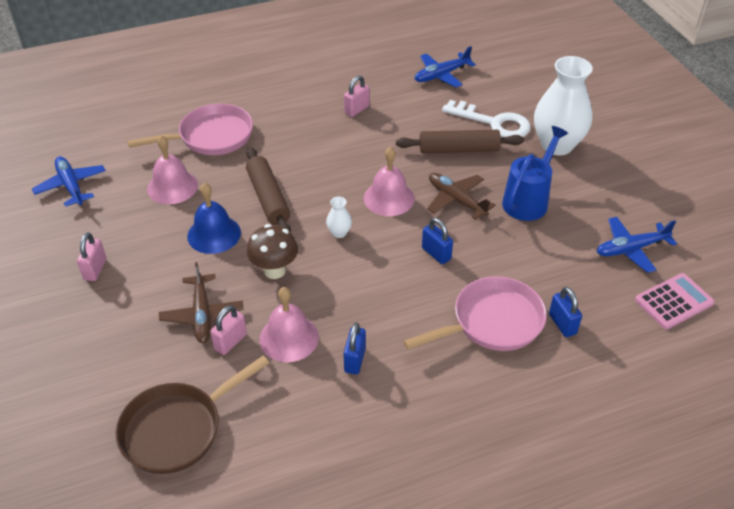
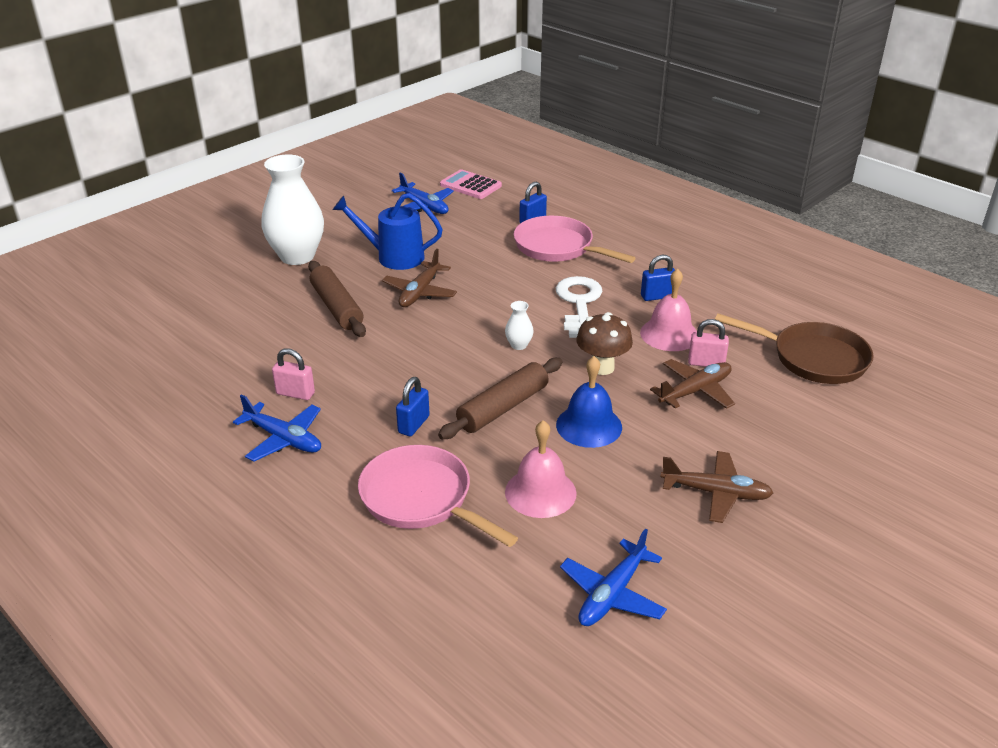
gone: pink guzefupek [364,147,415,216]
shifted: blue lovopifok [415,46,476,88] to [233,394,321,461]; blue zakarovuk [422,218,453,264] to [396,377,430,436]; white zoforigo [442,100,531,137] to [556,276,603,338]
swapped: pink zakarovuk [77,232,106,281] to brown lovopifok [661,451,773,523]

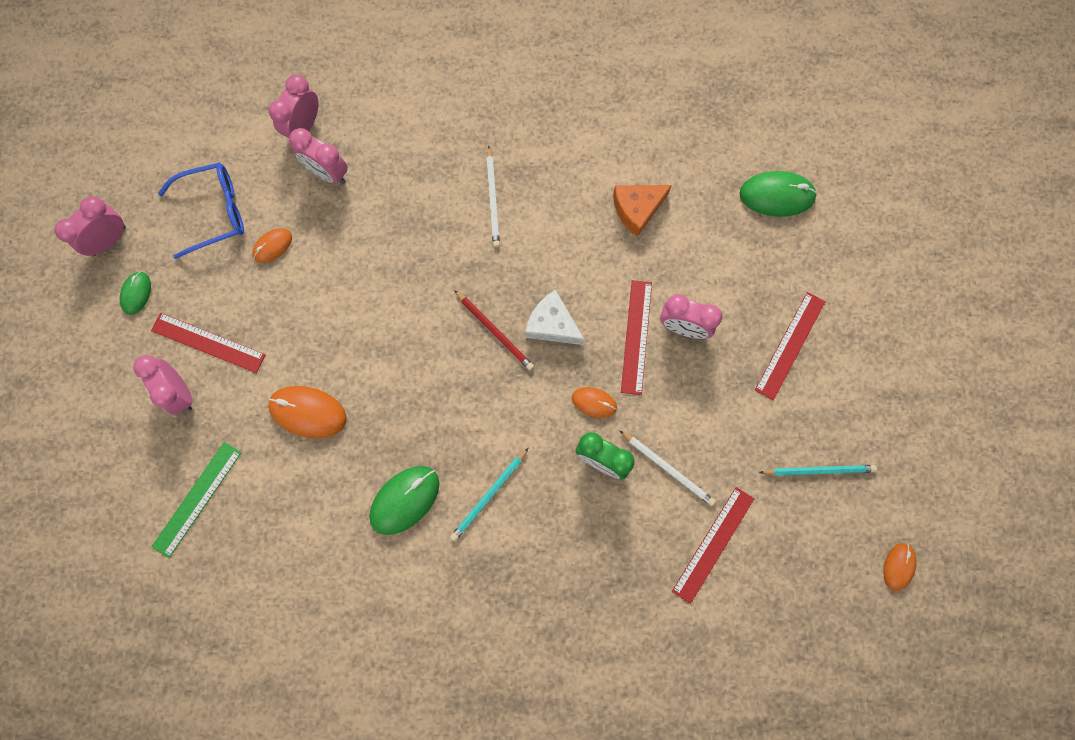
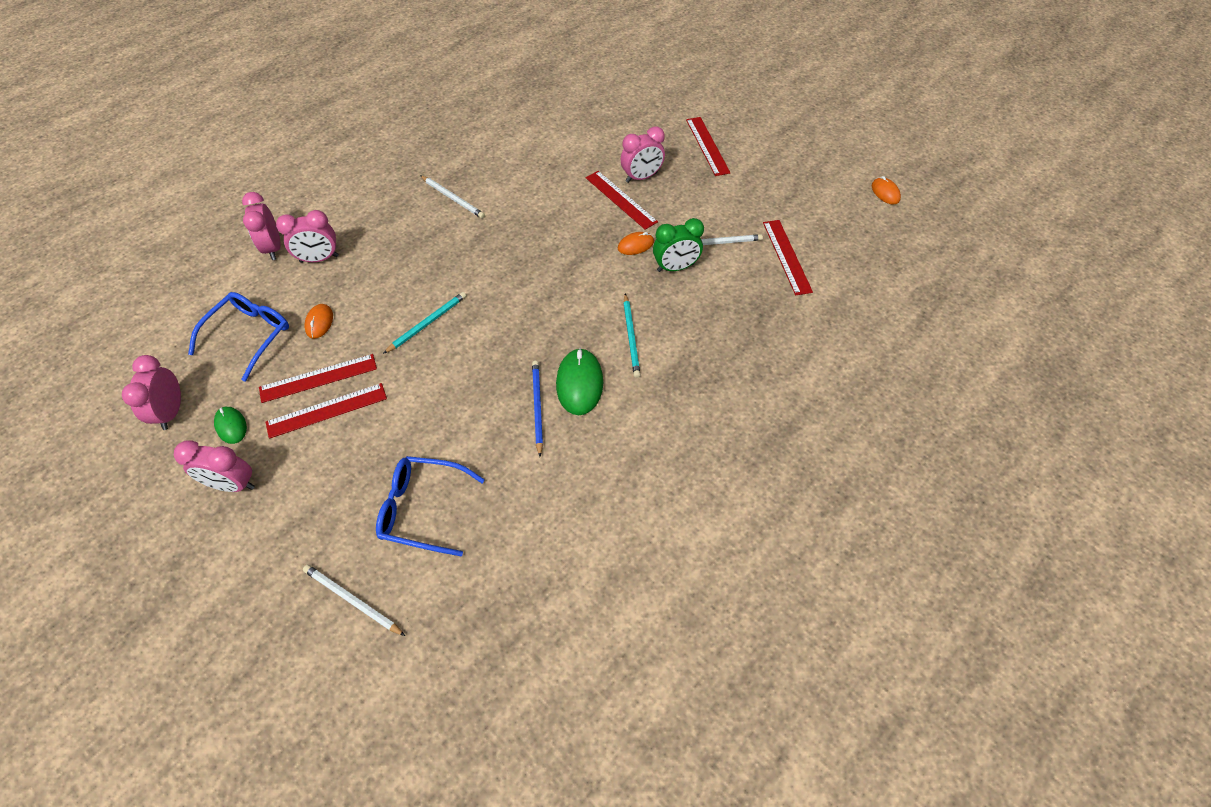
gone: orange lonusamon [268,386,347,438]; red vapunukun [454,290,534,370]; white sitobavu [526,290,584,345]; orange sitobavu [613,185,672,237]; green lonusamon [739,171,817,217]
new: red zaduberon [259,354,377,403]; white vapunukun [303,565,405,636]; blue vapunukun [532,361,543,457]
shifted: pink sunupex [133,355,193,415] to [174,440,255,492]; turquoise vapunukun [759,465,877,476] to [383,292,466,354]
swapped: green zaduberon [151,442,242,558] to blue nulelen [376,456,485,557]

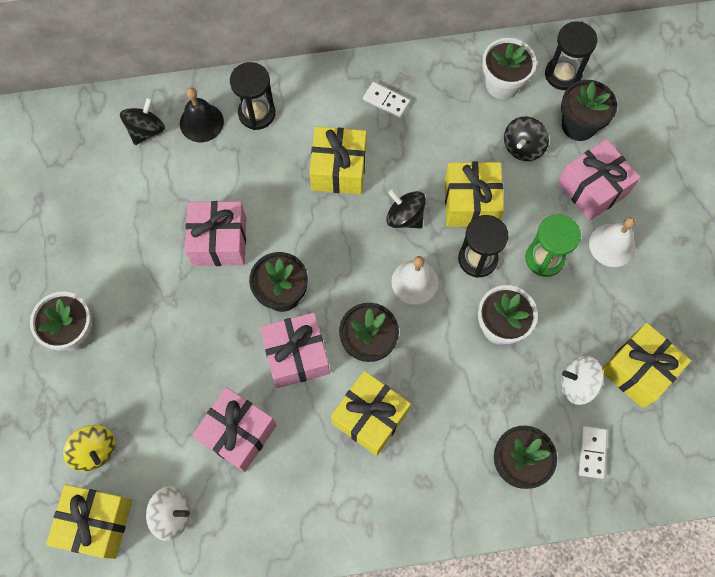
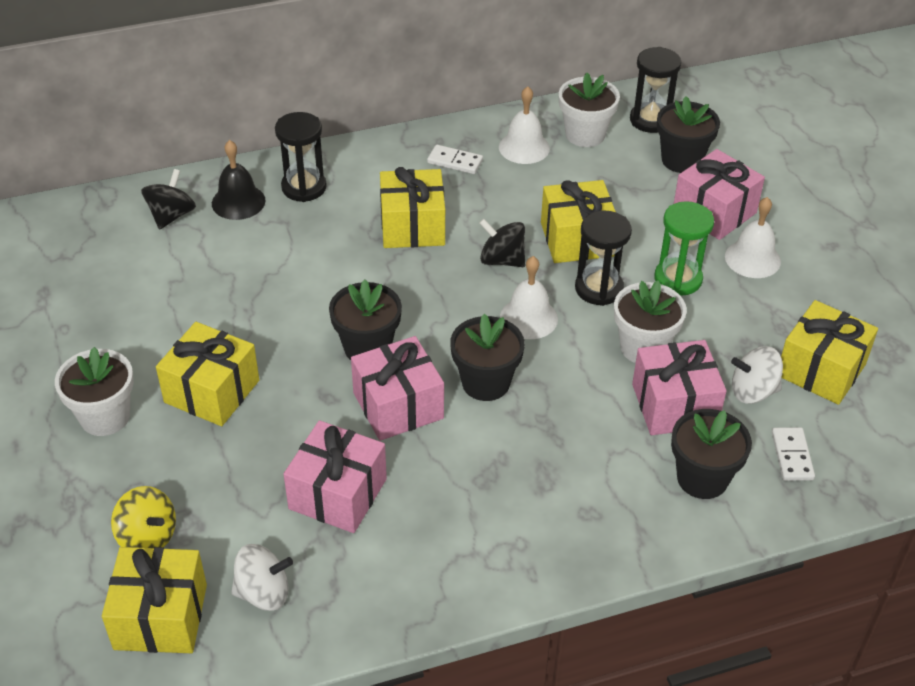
gone: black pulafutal [504,117,549,161]
new: white guzefupek [499,86,550,164]
shifted: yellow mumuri [331,371,411,456] to [156,322,259,426]; pink mumuri [185,201,246,266] to [632,340,727,435]

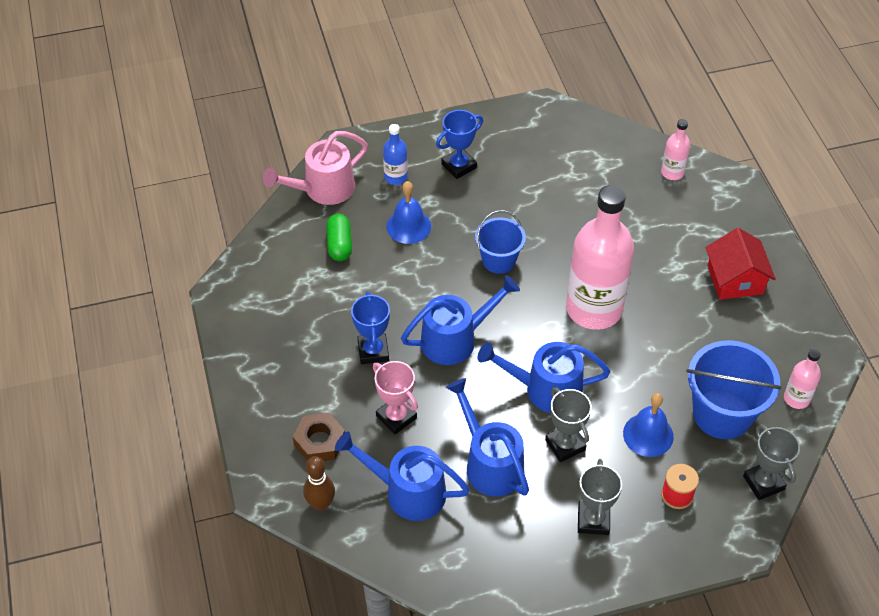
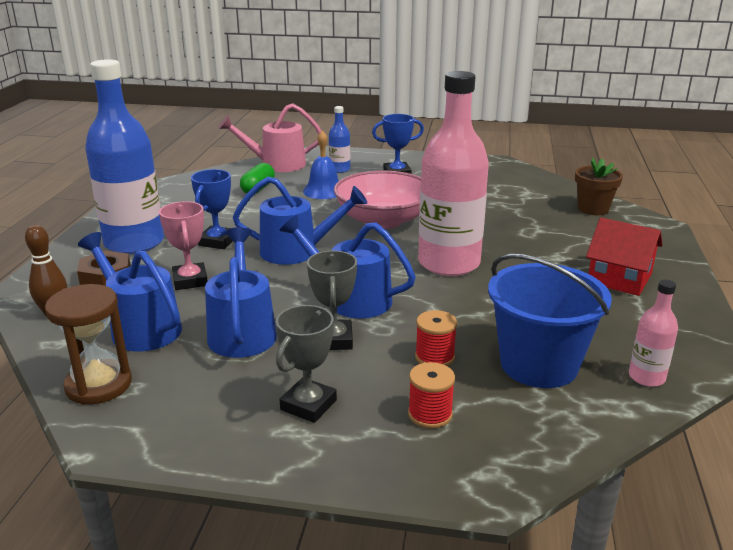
gone: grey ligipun [743,424,800,500]
new: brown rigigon [45,284,132,405]; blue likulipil [85,59,164,254]
swapped: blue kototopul [475,210,526,274] to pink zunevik [334,171,421,229]; blue guzefupek [623,393,674,457] to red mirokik [415,310,457,366]; pink likulipil [661,119,690,180] to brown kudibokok [575,157,623,215]
rotated: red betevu [706,228,776,300] = [586,218,663,296] 75 degrees counterclockwise

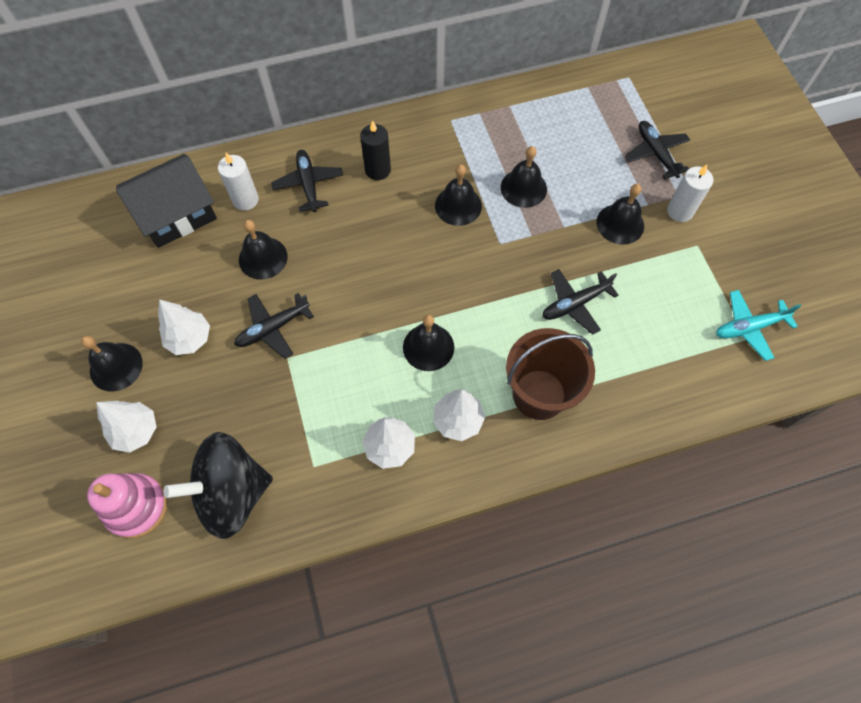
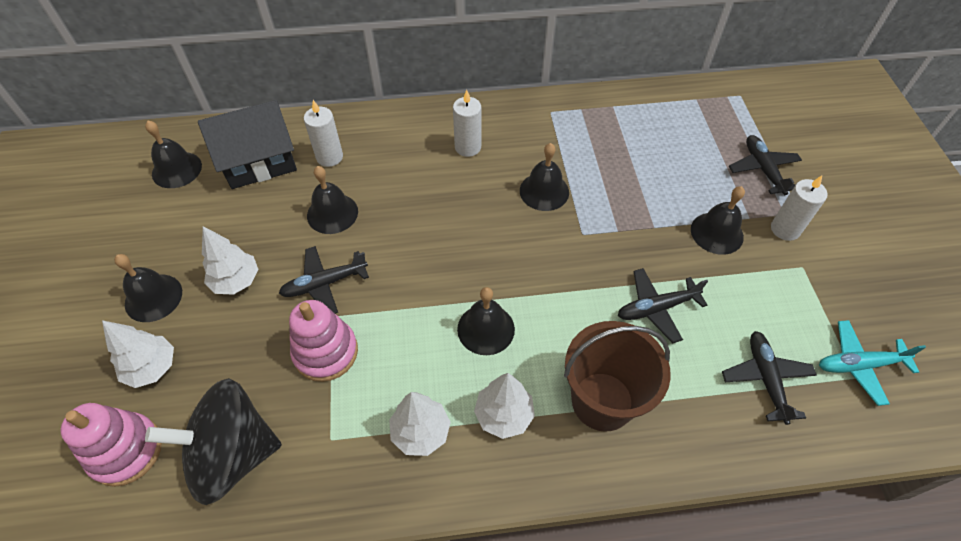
new: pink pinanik [289,300,358,382]
shifted: black guzefupek [501,146,547,208] to [145,120,202,188]; black lovopifok [271,150,343,212] to [722,331,817,425]
repainted: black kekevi [360,120,391,180] to white kekevi [453,90,481,157]

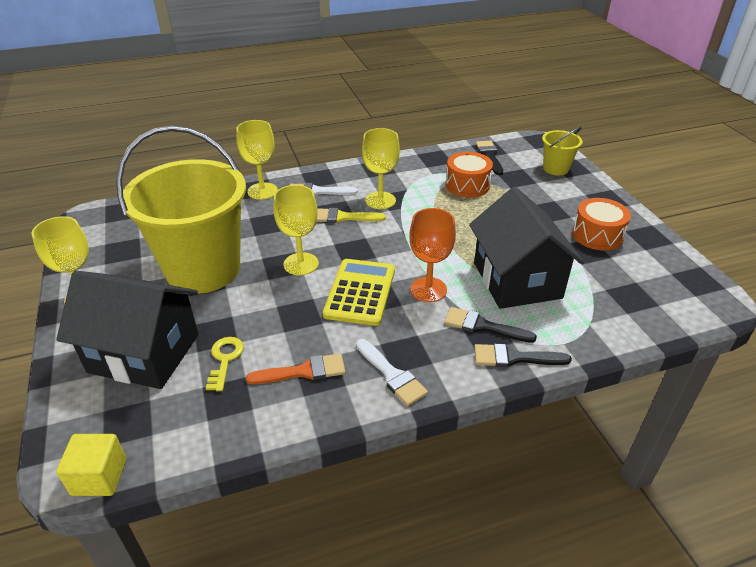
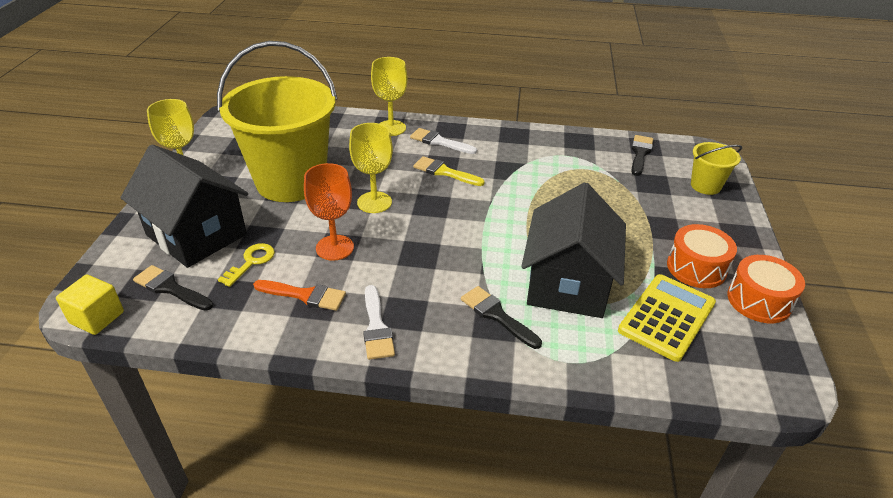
gone: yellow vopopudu [362,128,400,209]
shifted: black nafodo [474,344,572,367] to [133,265,213,311]; orange vopopudu [409,208,456,302] to [304,163,354,261]; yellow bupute [323,259,395,326] to [618,274,716,362]; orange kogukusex [445,152,493,197] to [727,255,805,323]

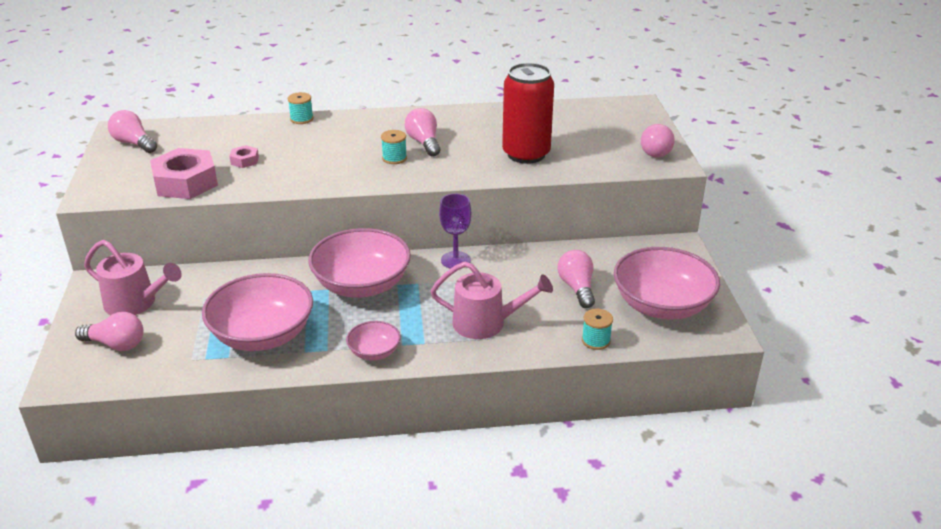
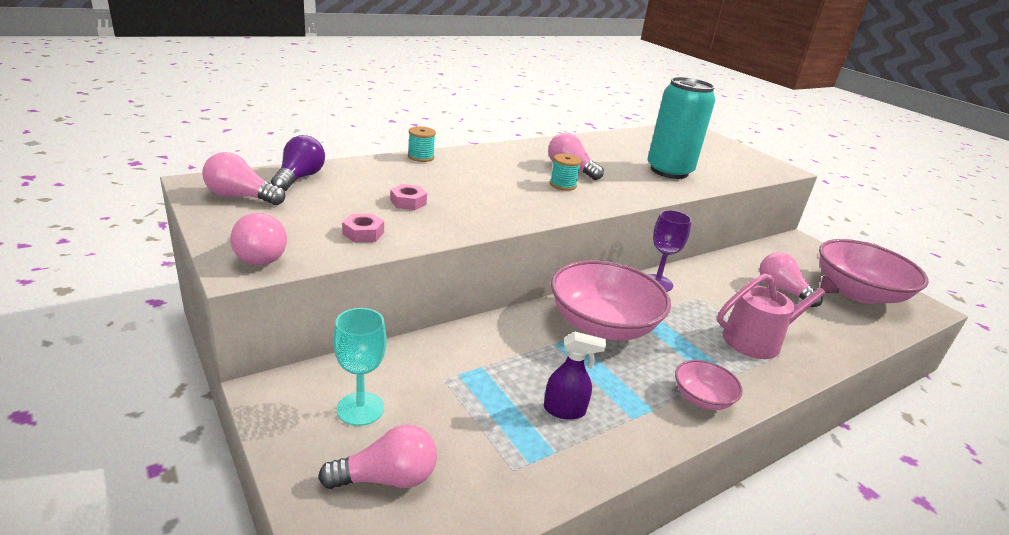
gone: turquoise mirokik [582,309,613,350]
new: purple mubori [271,135,325,191]
shifted: pink mubori [641,124,675,157] to [230,213,287,265]
swapped: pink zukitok [84,240,182,315] to turquoise vopopudu [333,308,387,426]; pink zunevik [202,273,313,351] to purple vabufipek [544,331,606,420]
repainted: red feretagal [502,63,554,164] to turquoise feretagal [647,77,715,179]
scaled: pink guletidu [150,148,218,199] = [342,213,384,243] x0.46

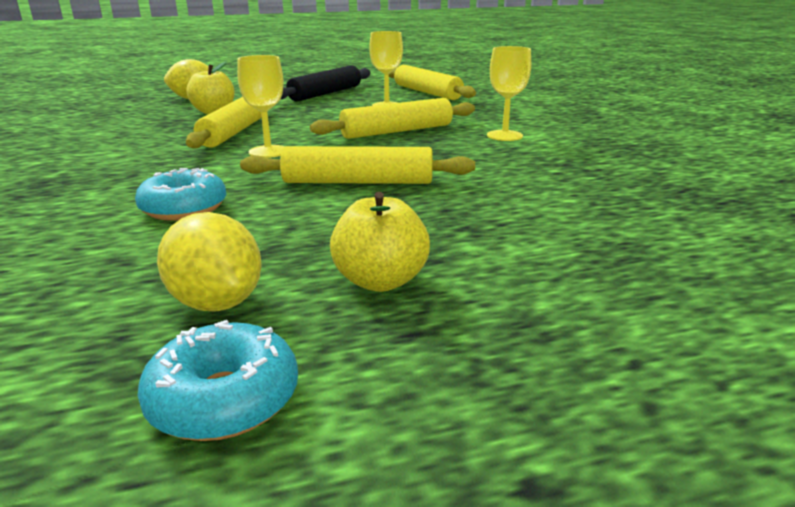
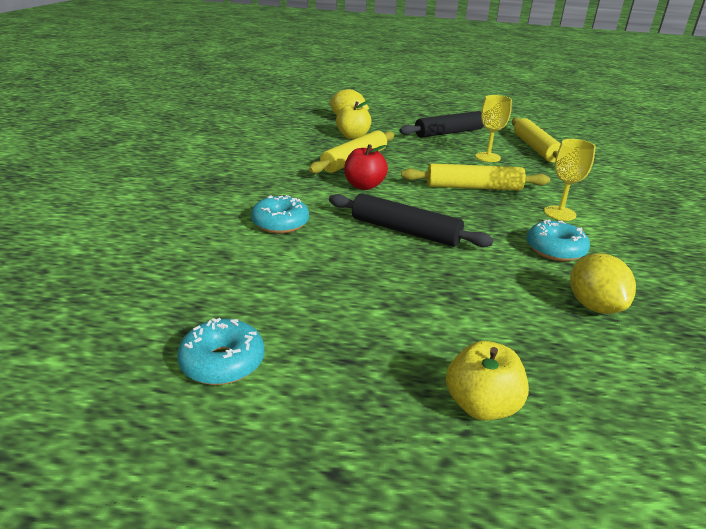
new: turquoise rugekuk [527,220,590,261]
shifted: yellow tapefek [330,192,430,292] to [446,341,529,421]; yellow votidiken [157,212,262,311] to [570,253,636,314]
swapped: yellow vopopudu [237,55,285,158] to red tapefek [344,144,388,190]
repainted: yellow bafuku [240,146,475,184] to black bafuku [329,193,493,247]

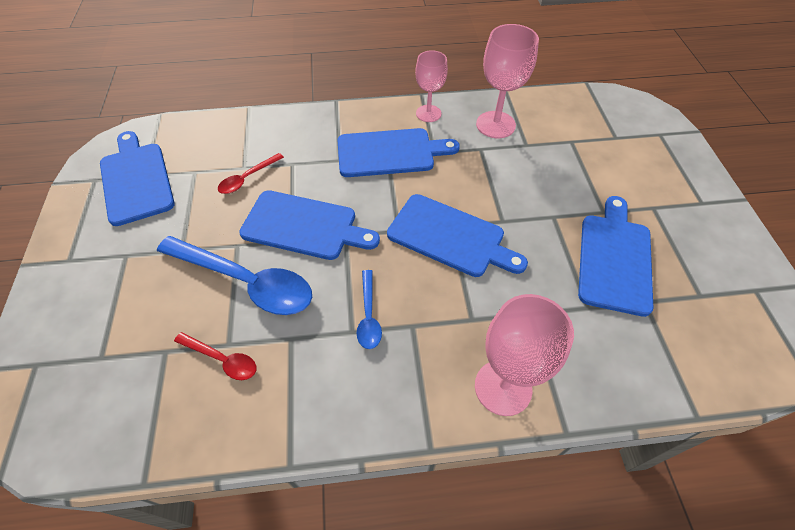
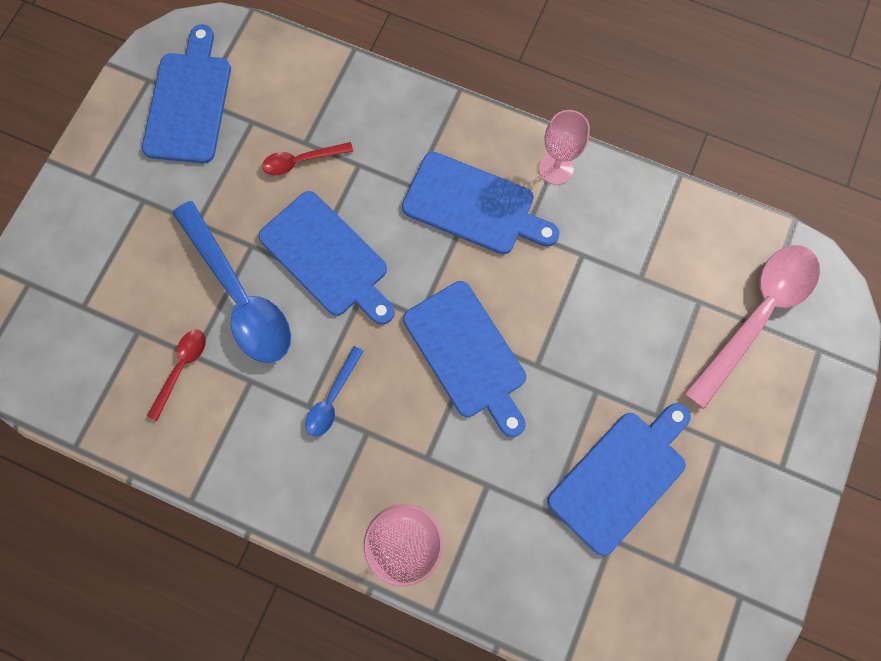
gone: pink vopopudu [476,24,539,138]
new: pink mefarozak [684,245,820,409]
rotated: red mefarozak [174,332,256,380] = [147,330,206,421] 120 degrees counterclockwise

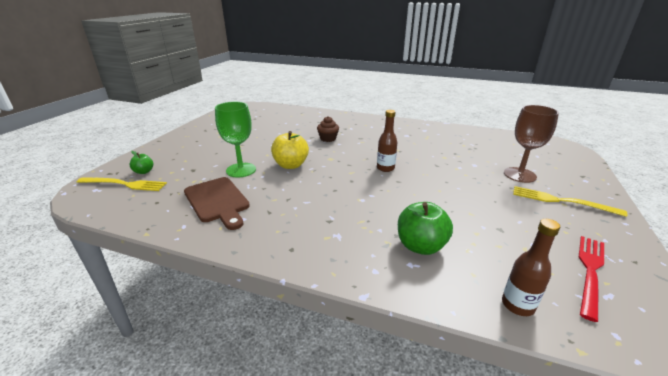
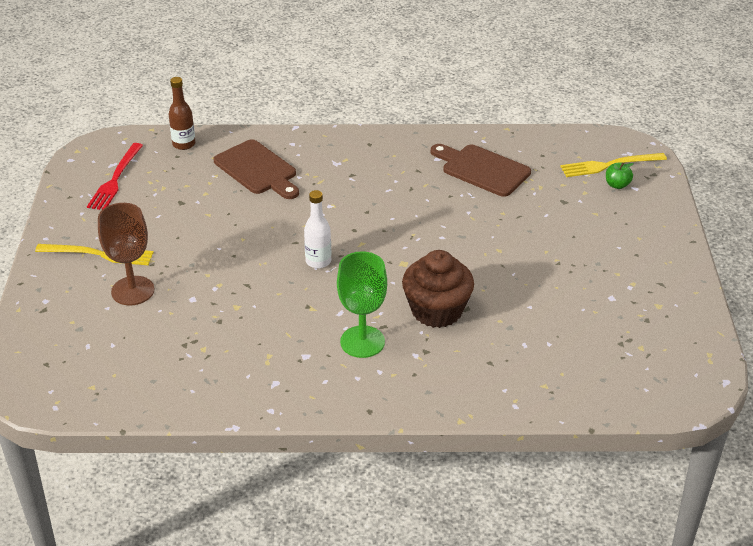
gone: yellow tapefek [271,131,309,169]
shifted: green vopopudu [215,102,256,178] to [337,251,387,358]
swapped: green tapefek [398,202,453,255] to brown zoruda [213,139,299,199]
repainted: brown likulipil [377,110,397,172] to white likulipil [304,190,331,268]
scaled: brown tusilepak [317,116,339,142] = [402,250,474,328] x1.82

